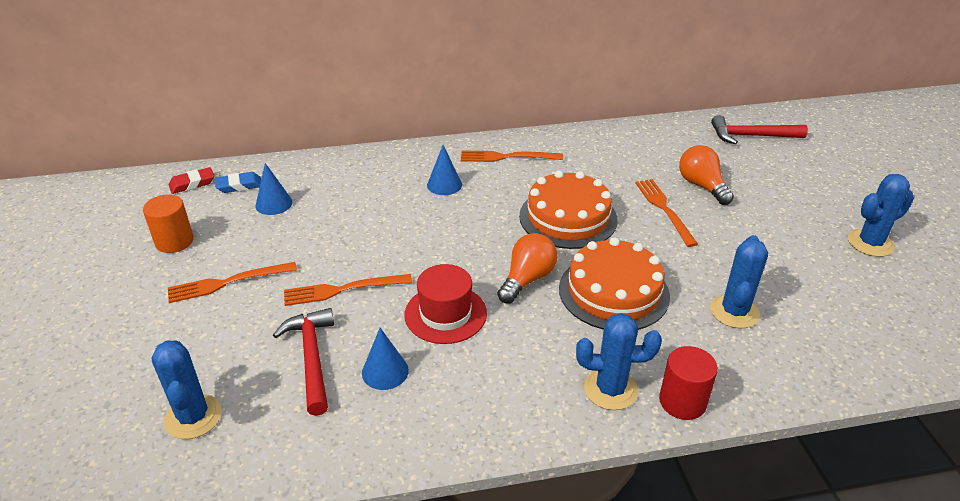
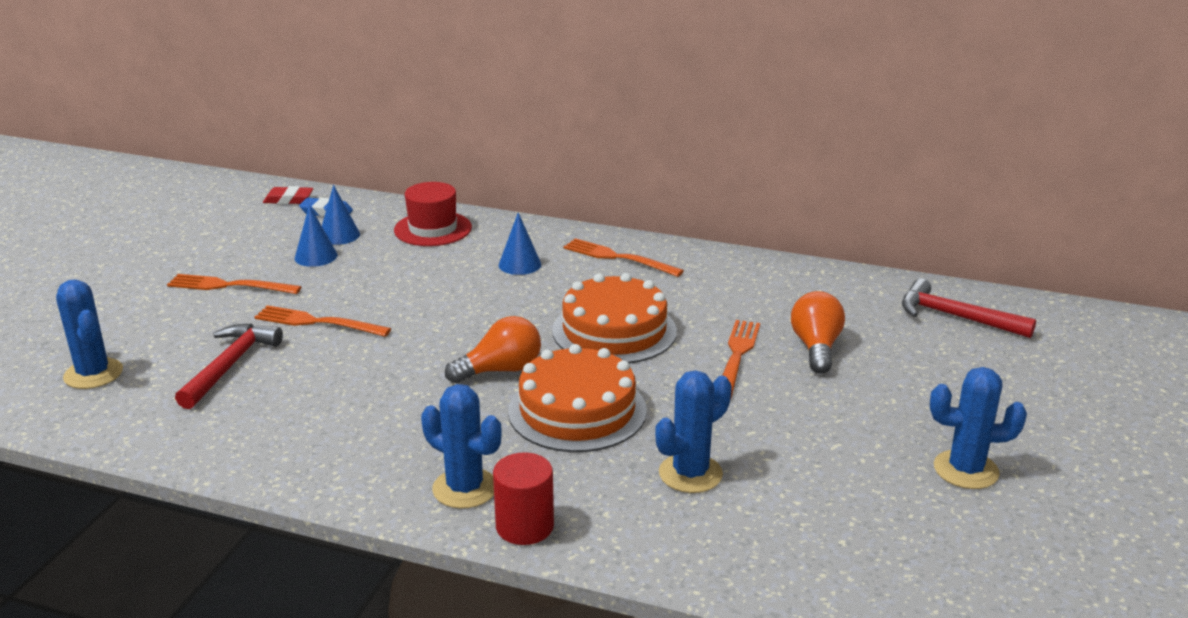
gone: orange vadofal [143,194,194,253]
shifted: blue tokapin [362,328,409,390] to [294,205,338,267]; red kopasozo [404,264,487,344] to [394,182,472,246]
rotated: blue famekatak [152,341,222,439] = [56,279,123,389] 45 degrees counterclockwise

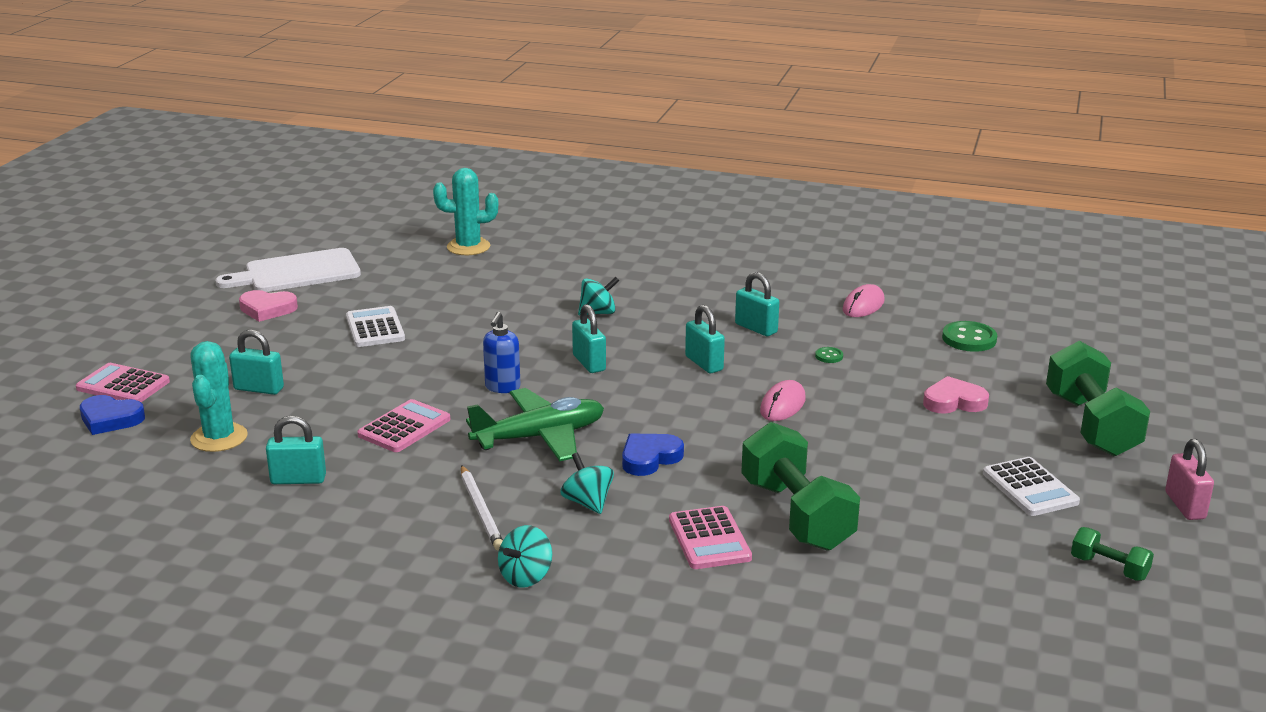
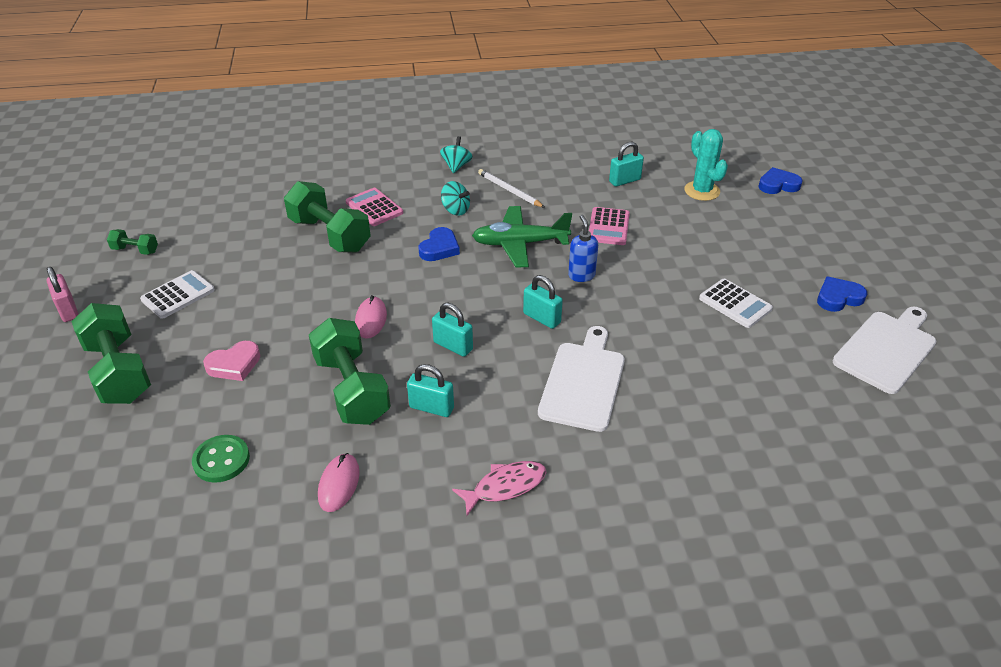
gone: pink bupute [76,363,170,402]; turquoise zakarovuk [229,330,284,395]; turquoise famekatak [433,168,498,255]
new: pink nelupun [452,461,546,516]
swapped: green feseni [815,347,843,363] to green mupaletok [309,318,391,425]; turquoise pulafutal [578,277,619,315] to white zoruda [538,326,625,432]
repainted: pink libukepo [239,290,298,322] to blue libukepo [817,276,867,312]
rotated: white bupute [983,457,1080,516] = [140,270,215,319] 90 degrees clockwise; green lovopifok [466,388,604,461] = [472,206,572,268] 45 degrees clockwise

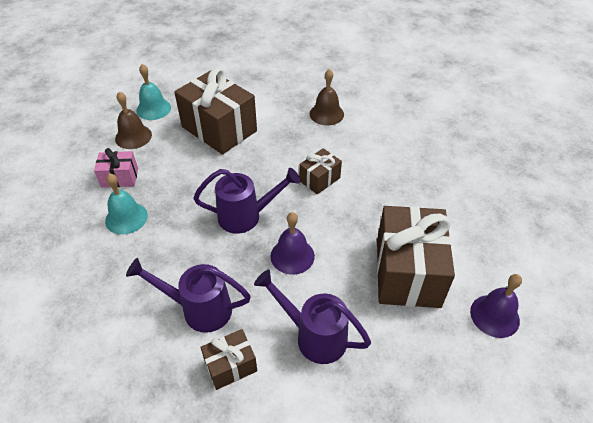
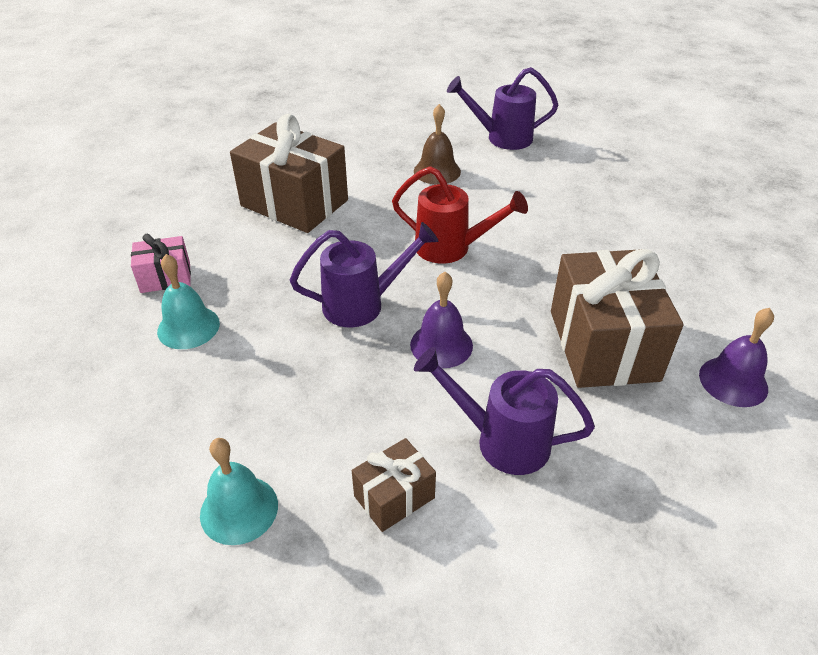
gone: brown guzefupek [115,91,152,149]
shifted: turquoise guzefupek [137,64,171,120] to [200,438,278,545]; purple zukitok [126,258,251,333] to [447,67,558,150]
swapped: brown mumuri [299,148,342,194] to red zukitok [392,166,528,264]

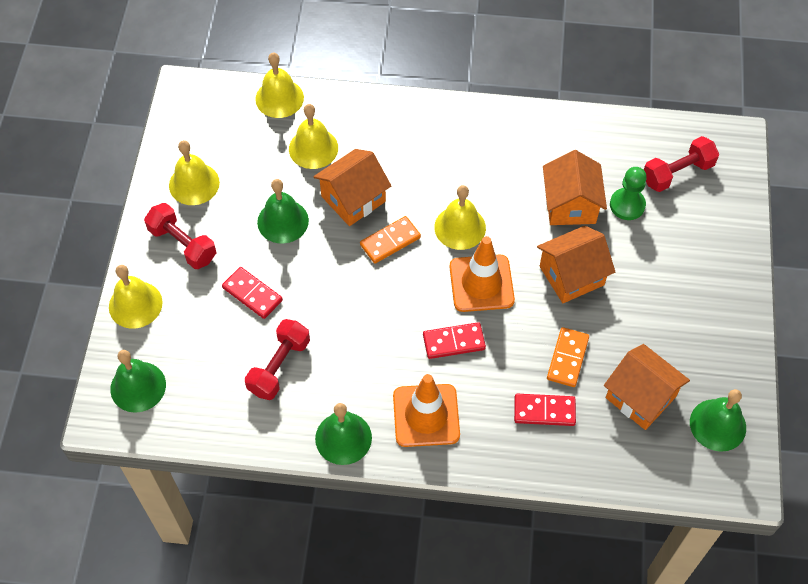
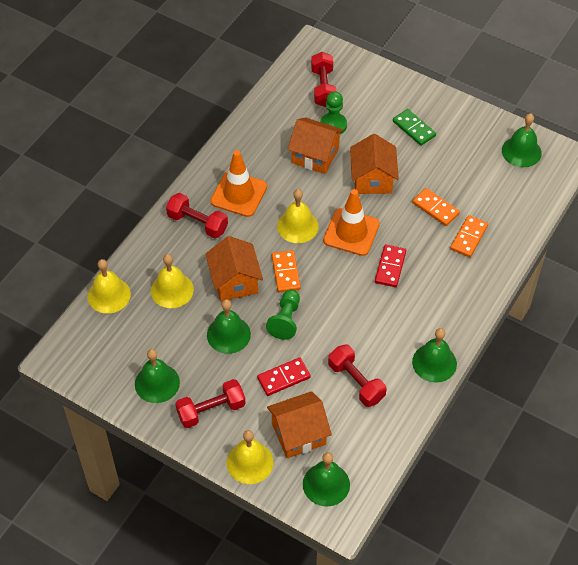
new: red mupaletok [166,193,228,238]; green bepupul [266,290,300,340]; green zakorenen [393,109,436,146]
shifted: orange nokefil [393,374,460,447] to [210,150,267,217]; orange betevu [604,344,690,430] to [267,391,332,458]
repainted: yellow guzefupek [169,140,220,205] to green guzefupek [135,349,180,403]; red zakorenen [514,394,576,426] to orange zakorenen [450,215,488,257]

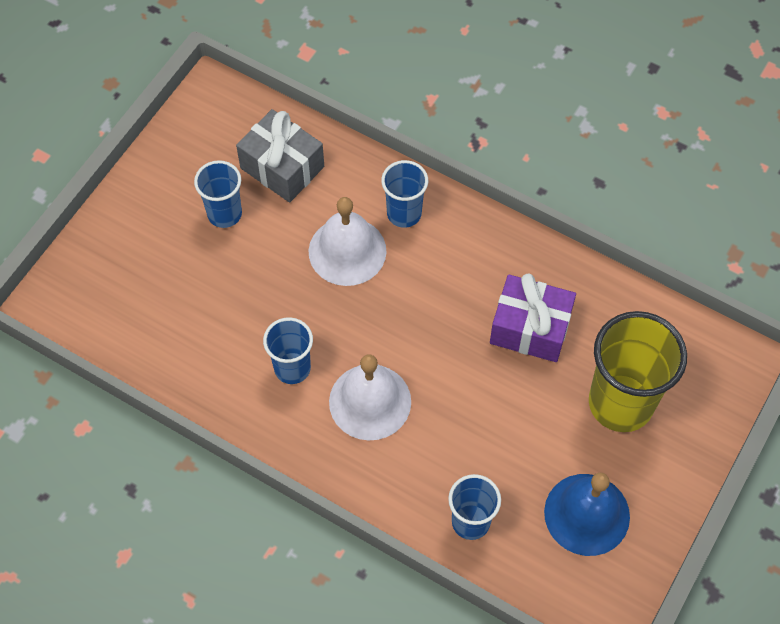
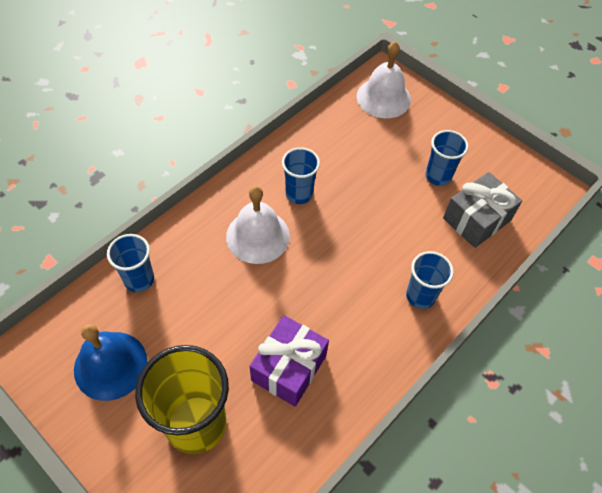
shifted: white guzefupek [309,197,387,286] to [357,41,411,118]

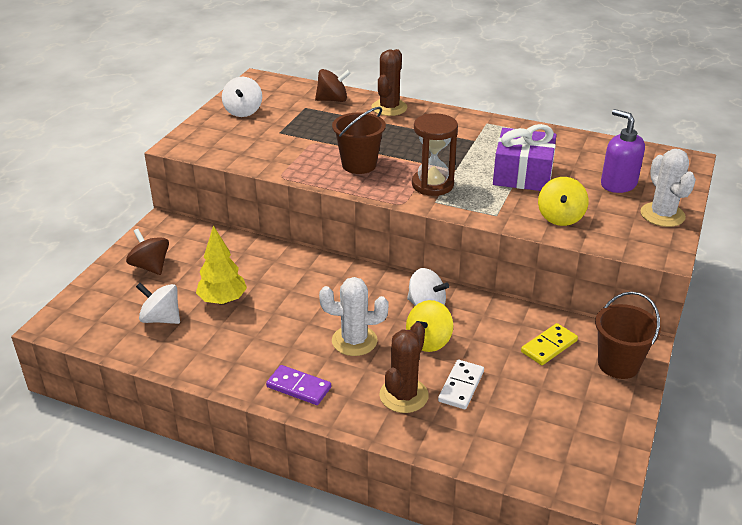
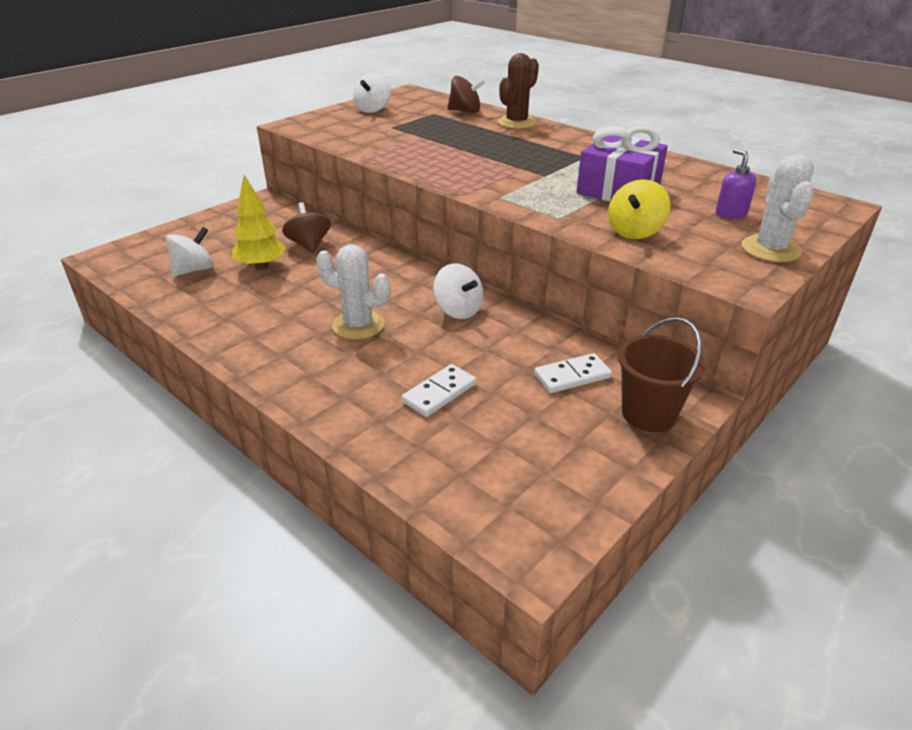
gone: purple zakorenen [266,365,331,405]; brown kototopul [332,107,386,174]; brown famekatak [379,322,429,413]; yellow pulafutal [406,300,453,352]; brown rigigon [412,113,458,196]
shifted: brown pulafutal [126,229,169,275] to [282,202,331,253]
repainted: yellow zakorenen [521,323,578,365] to white zakorenen [534,353,612,393]
rotated: white pulafutal [136,283,180,324] = [165,227,214,277] 90 degrees clockwise
scaled: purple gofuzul [601,109,645,193] = [716,148,756,219] x0.65

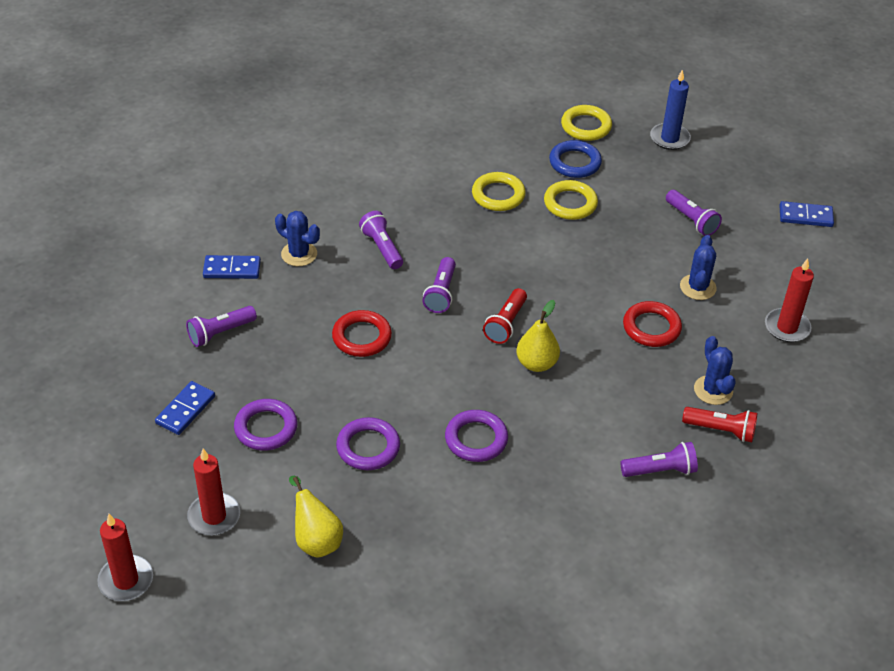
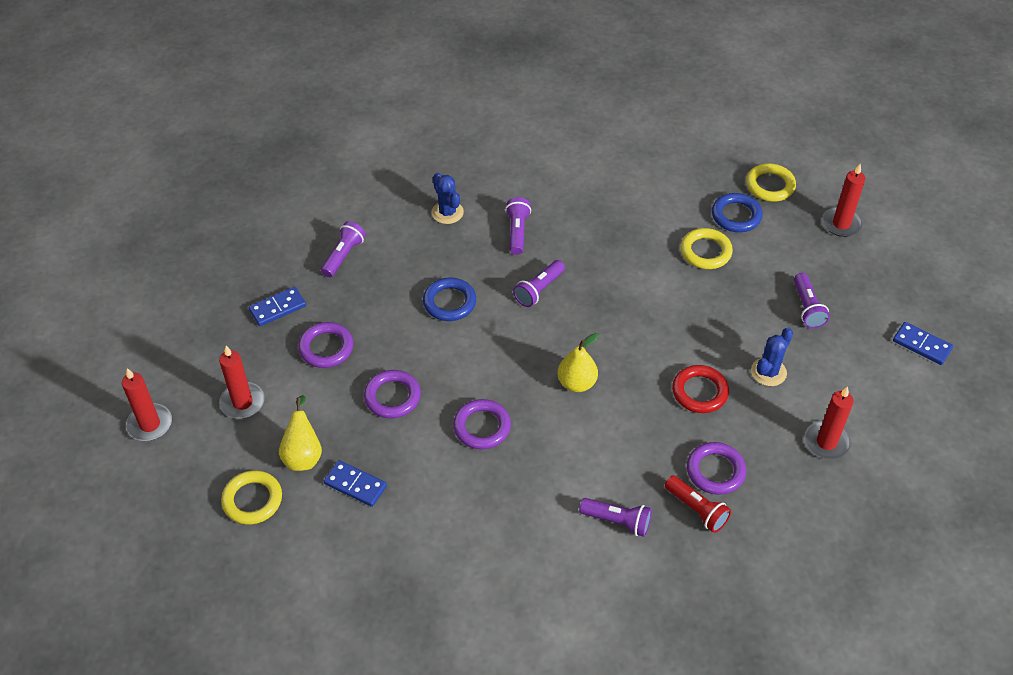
gone: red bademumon [483,288,527,344]
shifted: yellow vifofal [472,172,526,211] to [221,470,282,525]; blue zakorenen [203,255,261,279] to [324,460,387,507]
swapped: blue famekatak [694,336,736,405] to purple vifofal [687,442,746,495]
repainted: red vifofal [332,310,392,357] to blue vifofal [423,278,476,321]; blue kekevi [650,69,691,150] to red kekevi [822,164,865,237]
rotated: purple bademumon [186,306,257,347] = [321,221,366,277] 120 degrees clockwise

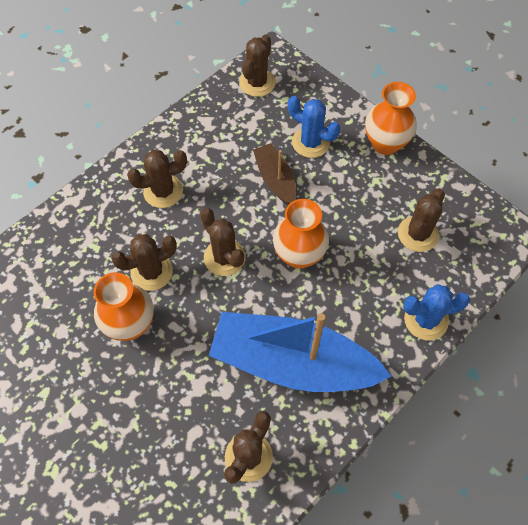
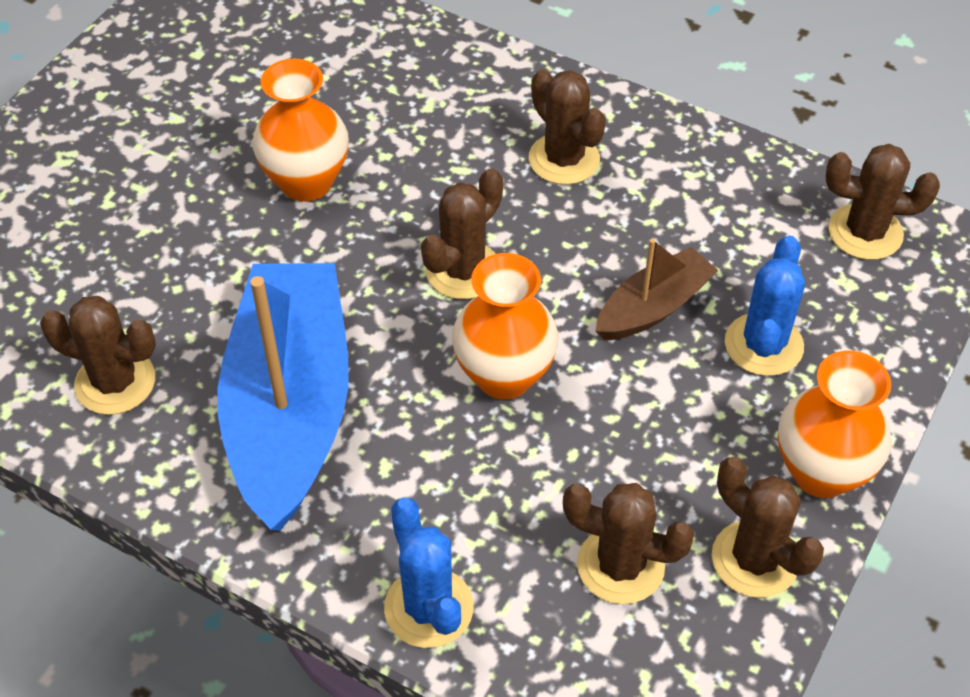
shifted: brown famekatak [111,234,177,291] to [712,457,824,598]

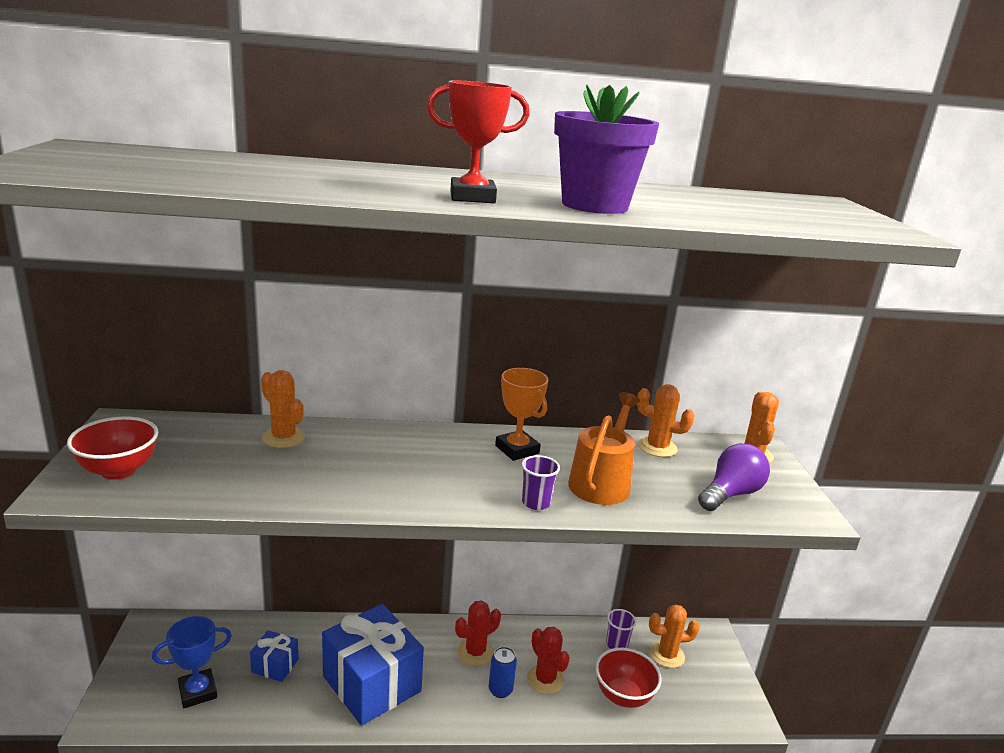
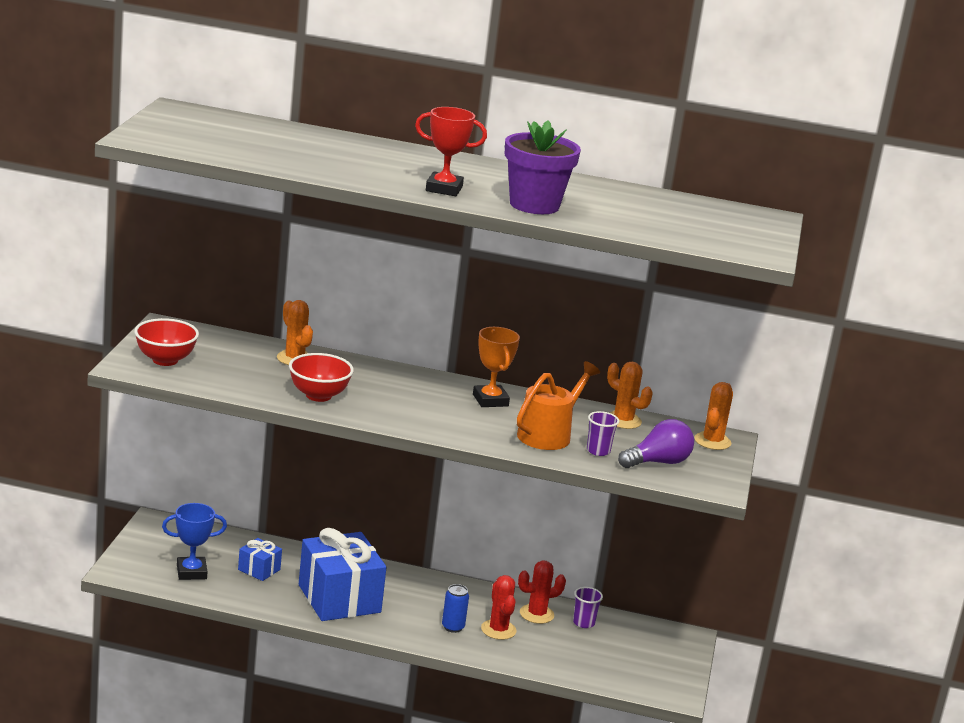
gone: orange famekatak [649,604,700,668]
shifted: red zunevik [595,648,662,708] to [289,353,354,402]; red famekatak [455,601,501,666] to [518,560,566,624]; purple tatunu [522,455,560,510] to [587,411,619,456]

